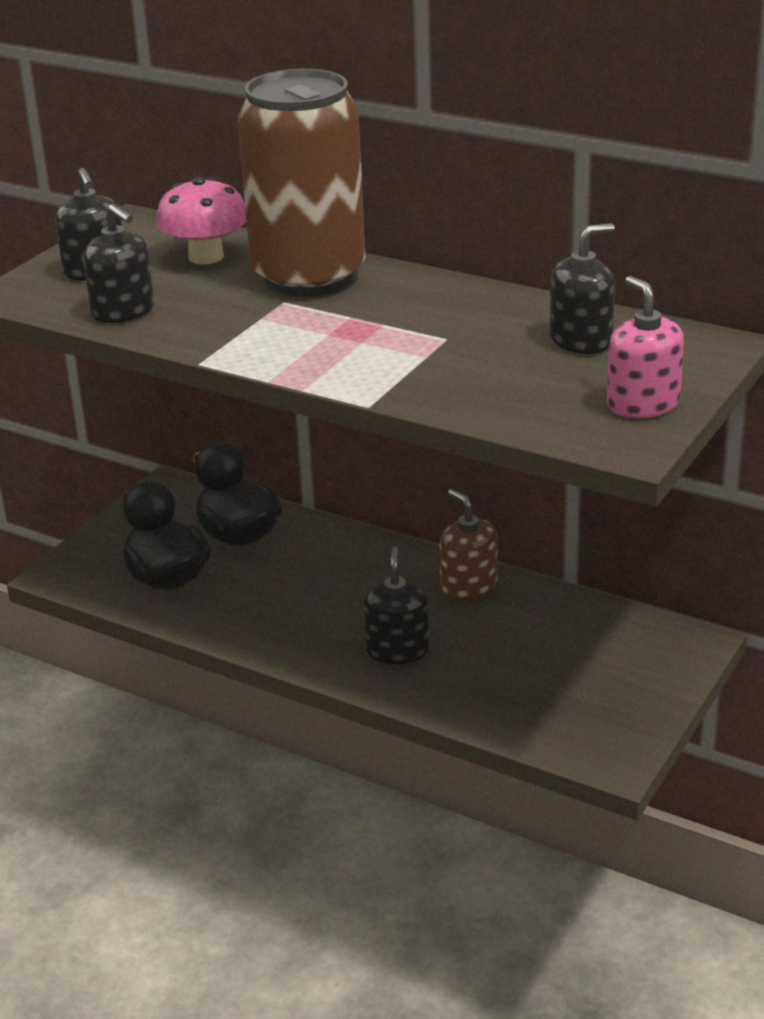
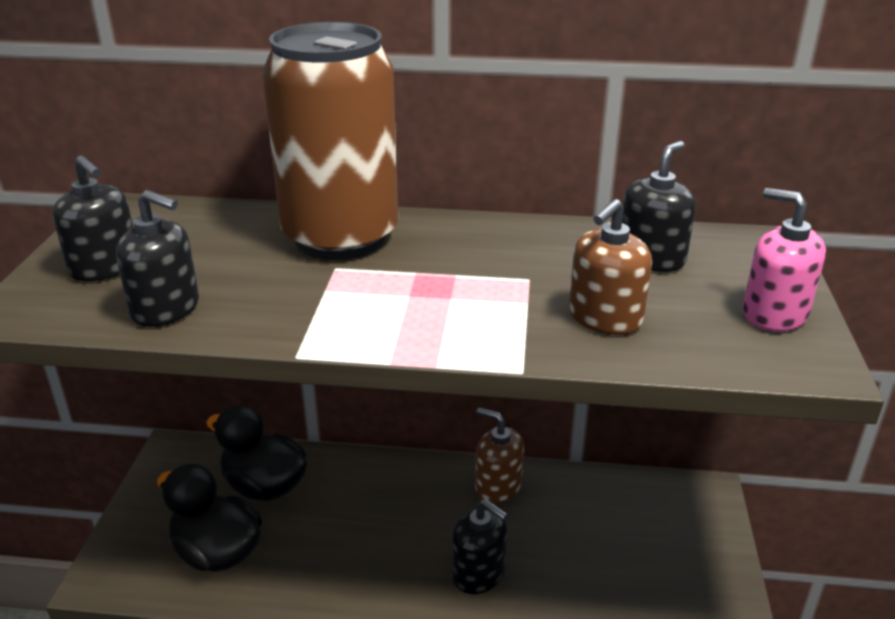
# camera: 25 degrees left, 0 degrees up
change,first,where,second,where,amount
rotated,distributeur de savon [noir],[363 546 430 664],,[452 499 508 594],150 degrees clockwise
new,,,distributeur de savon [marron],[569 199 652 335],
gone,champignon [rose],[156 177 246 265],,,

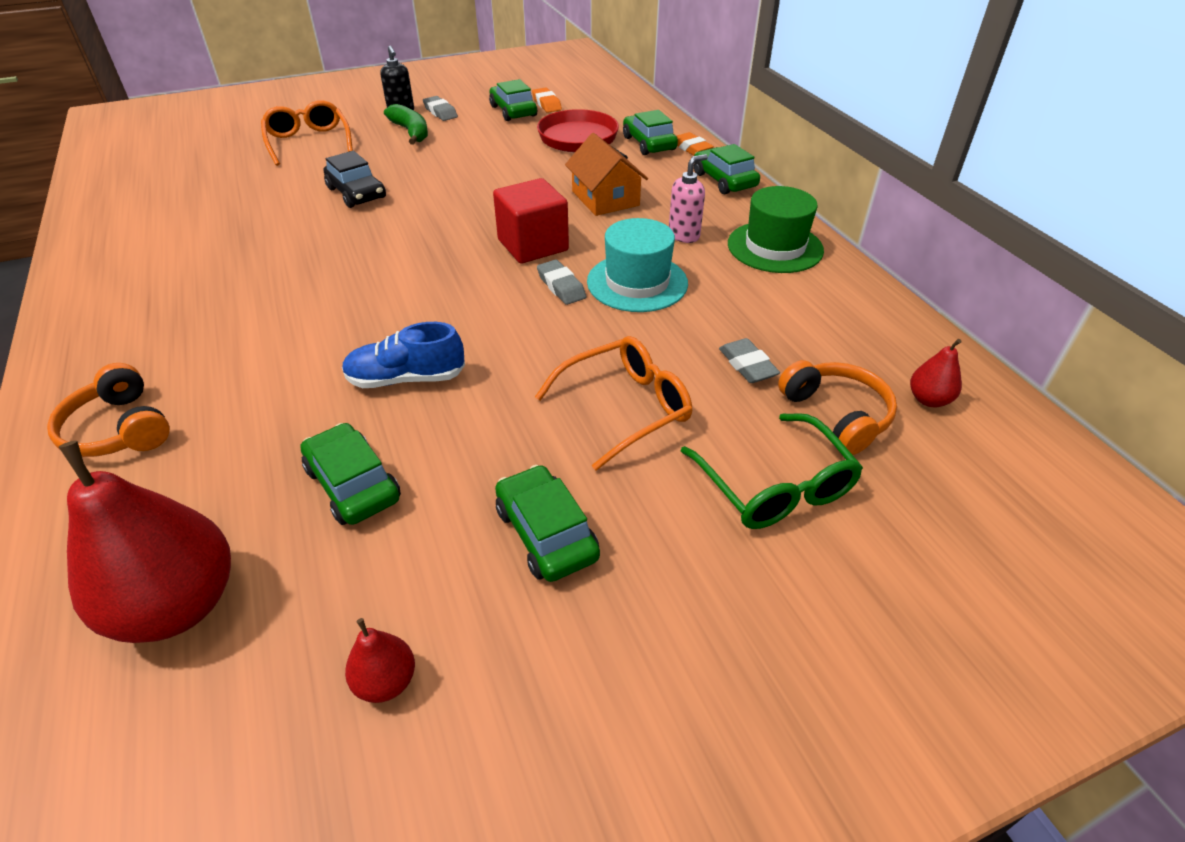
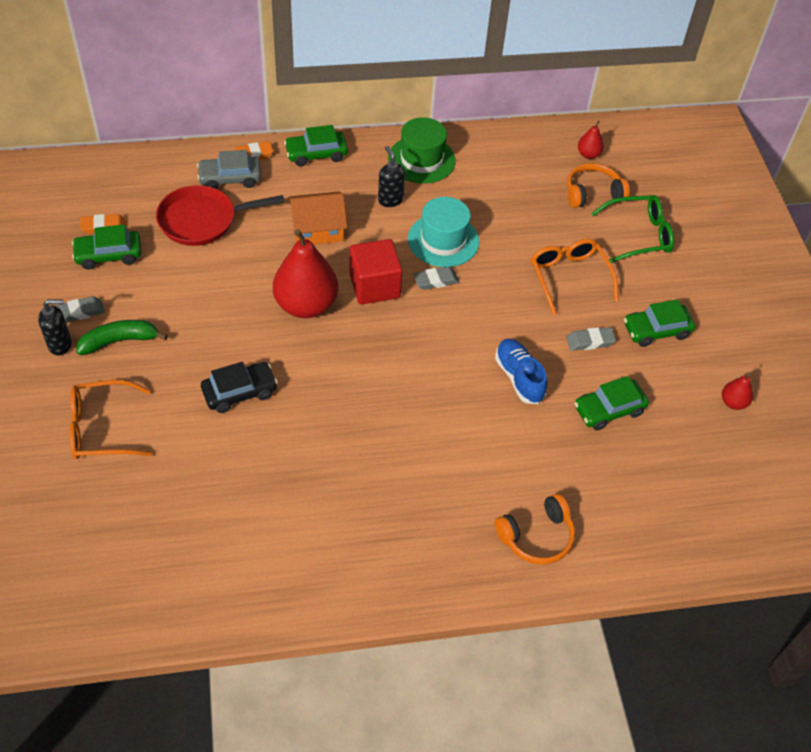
# camera: 80 degrees left, 10 degrees up
change,first,where,second,where,amount
repainted,voiture [vert],[623 110 678 155],voiture [gris],[197 150 261 189],
shifted,poire [rouge],[59 441 231 643],,[273 229 338 318],
repainted,distributeur de savon [rose],[669 154 708 243],distributeur de savon [noir],[378 146 405 207],
rotated,chaussure [bleu],[342 322 465 388],,[495 339 548 404],150 degrees clockwise
shifted,gomme [gris],[719 338 780 383],,[566 327 616 351],

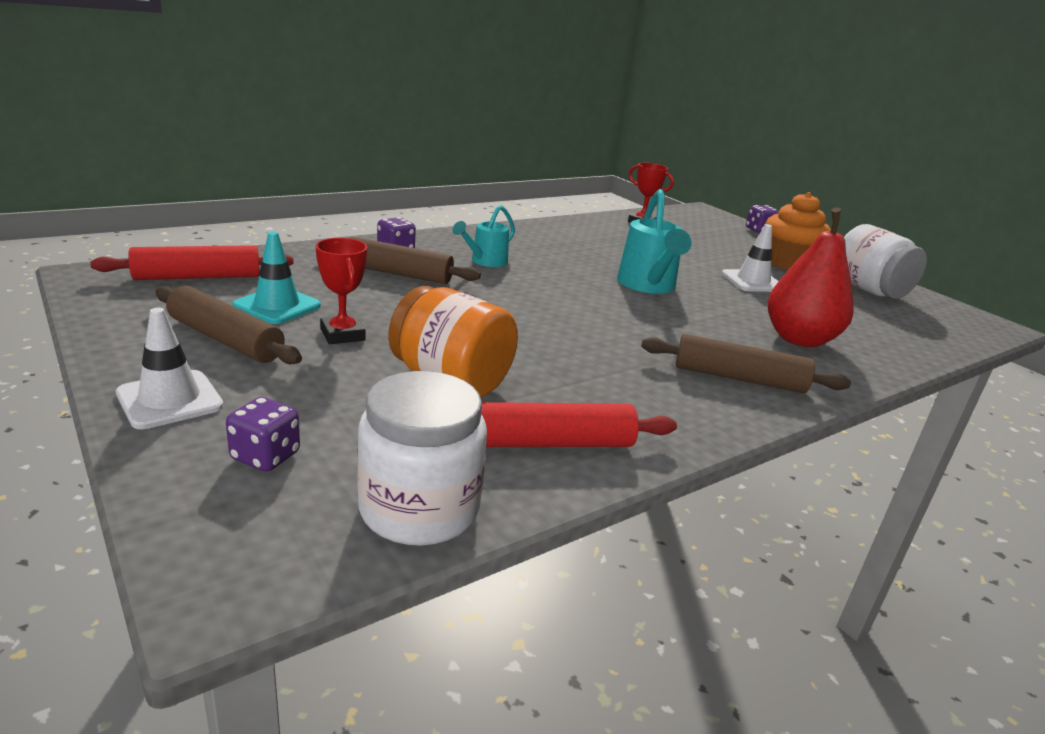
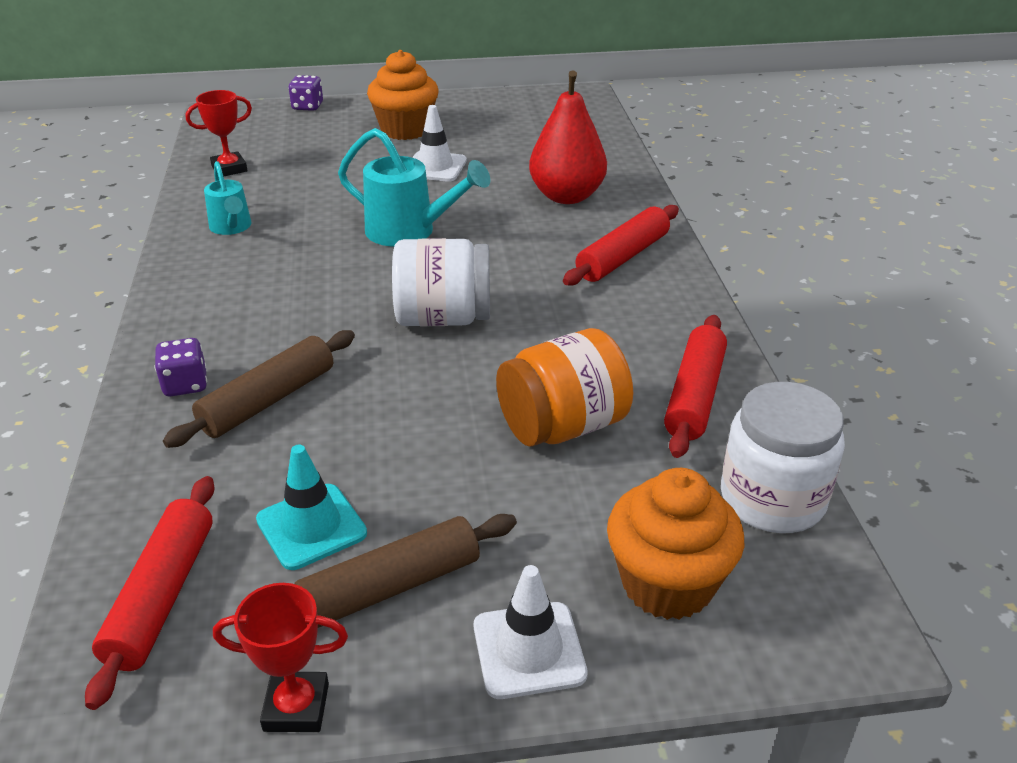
# camera: 60 degrees left, 10 degrees up
change,first,where,second,where,amount
shifted,arrosoir [turquoise],[452 205 515 267],,[204 161 252 235],
shifted,trophée [rouge],[315 238 368 344],,[213 583 348 732],
shifted,bocal [blanc],[844 224 927 299],,[392 238 490 326],
repainted,rouleau à pâtisserie [marron],[641 334 851 393],rouleau à pâtisserie [rouge],[563 205 679 286],
swapped,dé [violet],[226 397 300 472],muffin [orange],[607 468 744 620],

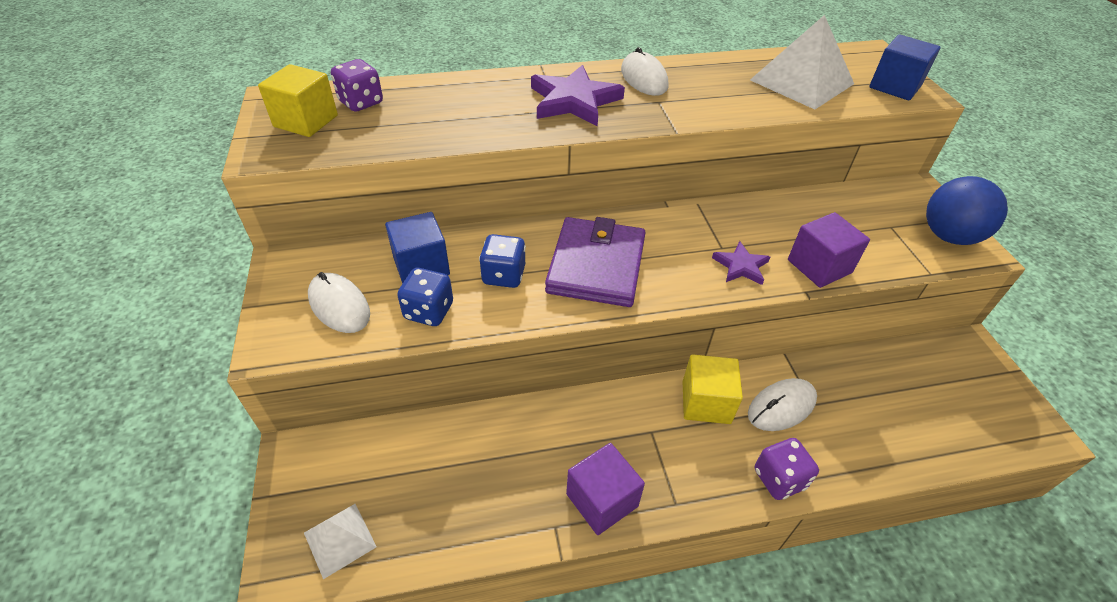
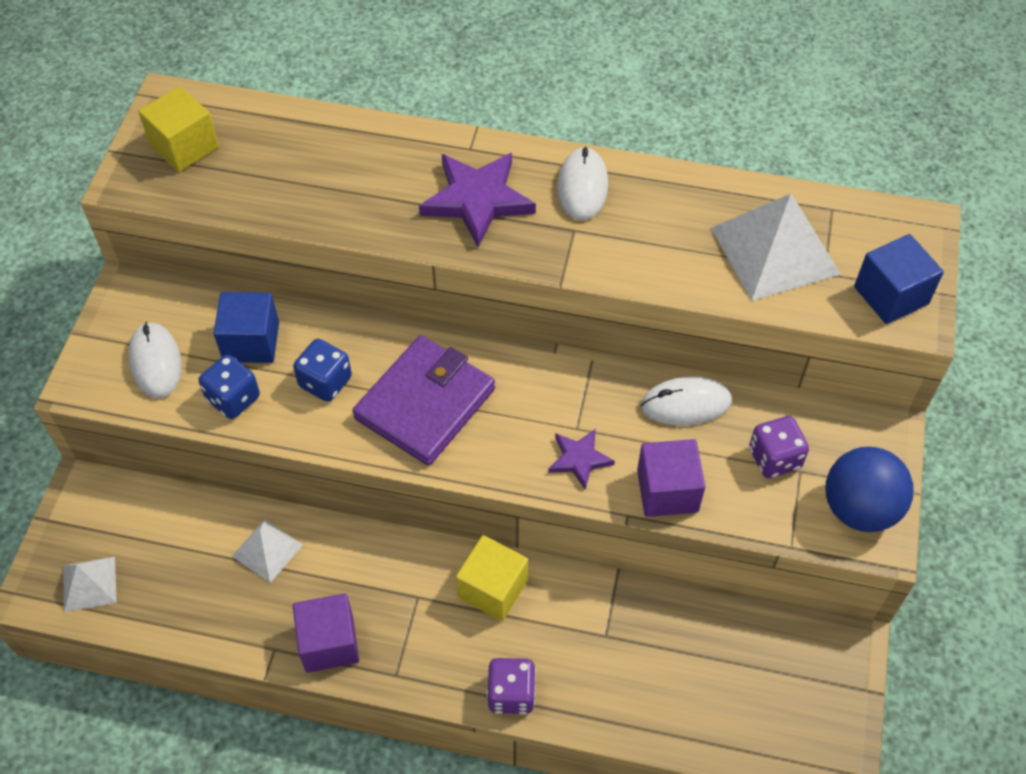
# camera: 25 degrees right, 10 degrees up
change,first,where,second,where,amount
new,,,pyramide [blanc],[232 519 303 583],
shifted,souris [blanc],[748 378 817 431],,[641 376 732 426],
shifted,dé [violet],[331 59 383 112],,[749 416 809 478],

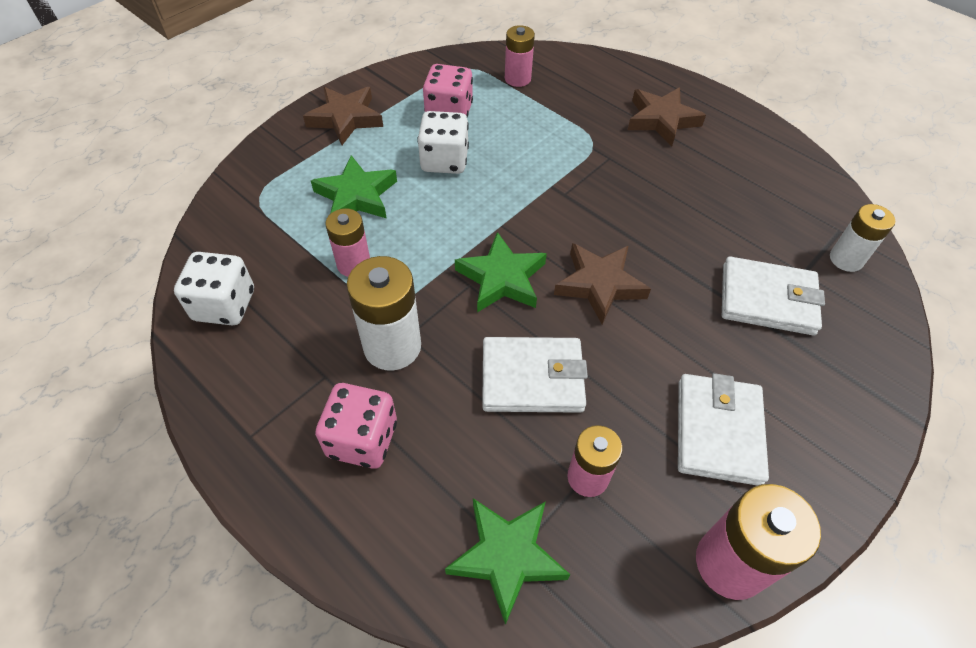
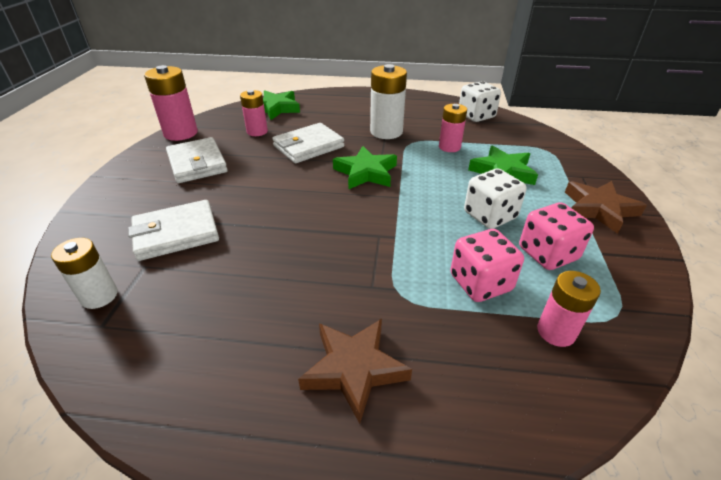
# camera: 145 degrees right, 15 degrees down
change,first,where,second,where,amount
shifted,dé [rose],[315 383 397 469],,[450 229 524 302],
gone,étoile [marron],[554 243 651 325],,,

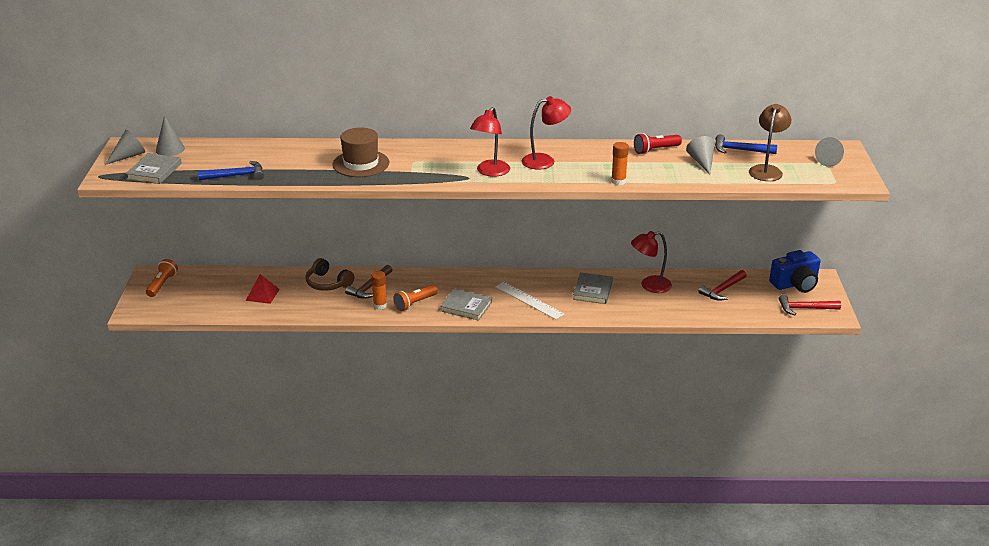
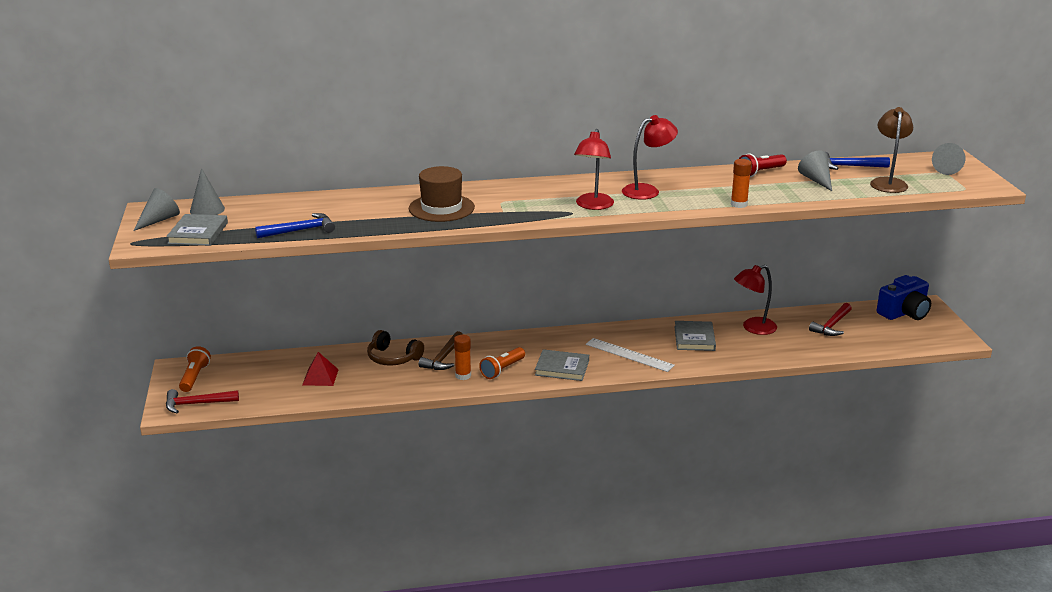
# camera: 10 degrees left, 5 degrees down
change,first,where,second,where,amount
shifted,marteau [rouge],[779 294 841 315],,[166 389 239 413],

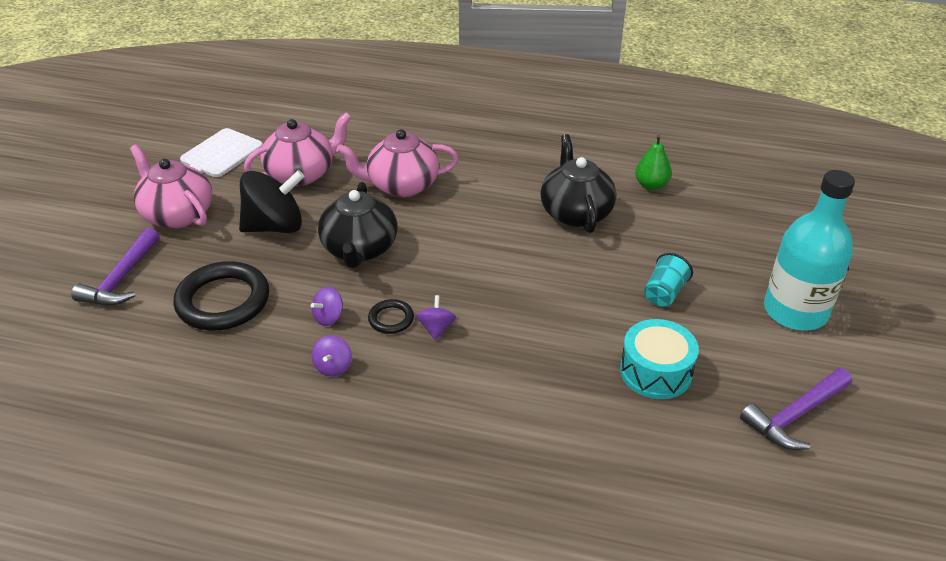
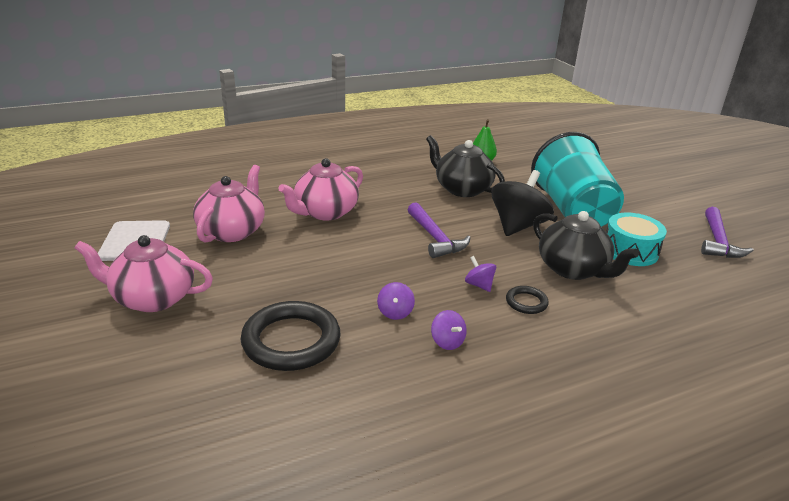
# camera: 40 degrees left, 10 degrees down
change,first,where,second,where,amount
shifted,marteau [violet],[71 228 159 305],,[408 203 471 258],
shifted,toupie [noir],[239 170 305 233],,[491 170 554 236],
shifted,anneau [noir],[368 299 414 334],,[506 286 549 314],
scaled,gobelet [turquoise],[644 253 693 307],,[531 132 624 227],x2.49
shifted,théière [noir],[318 182 398 268],,[533 211 639 280],
gone,bouteille [turquoise],[764 170 855 330],,,

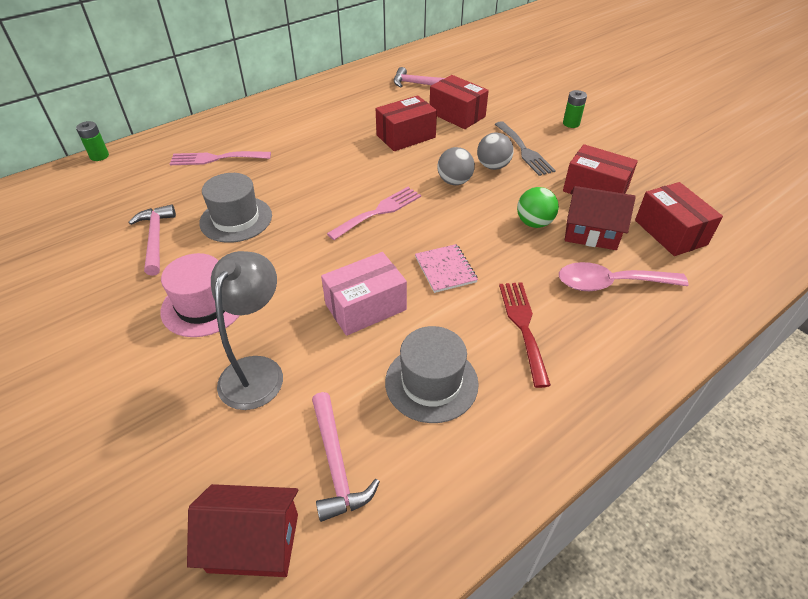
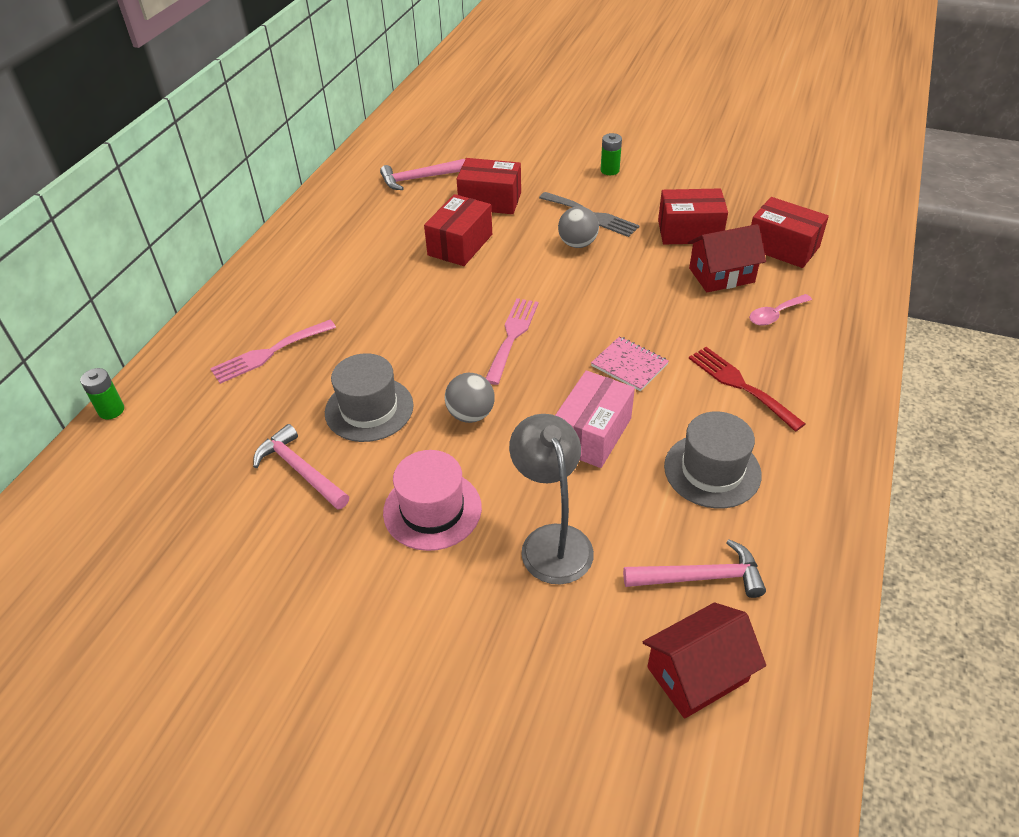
# camera: 30 degrees left, 0 degrees up
change,first,where,second,where,amount
shifted,balle [gris],[437 147 475 185],,[445 373 495 423],
rotated,marteau [rose],[312 392 380 522],,[623 539 766 598],45 degrees counterclockwise
scaled,cuillère [rose],[559 262 689 291],,[749 294 812 326],x0.60
gone,balle [vert],[517 187 559 228],,,

